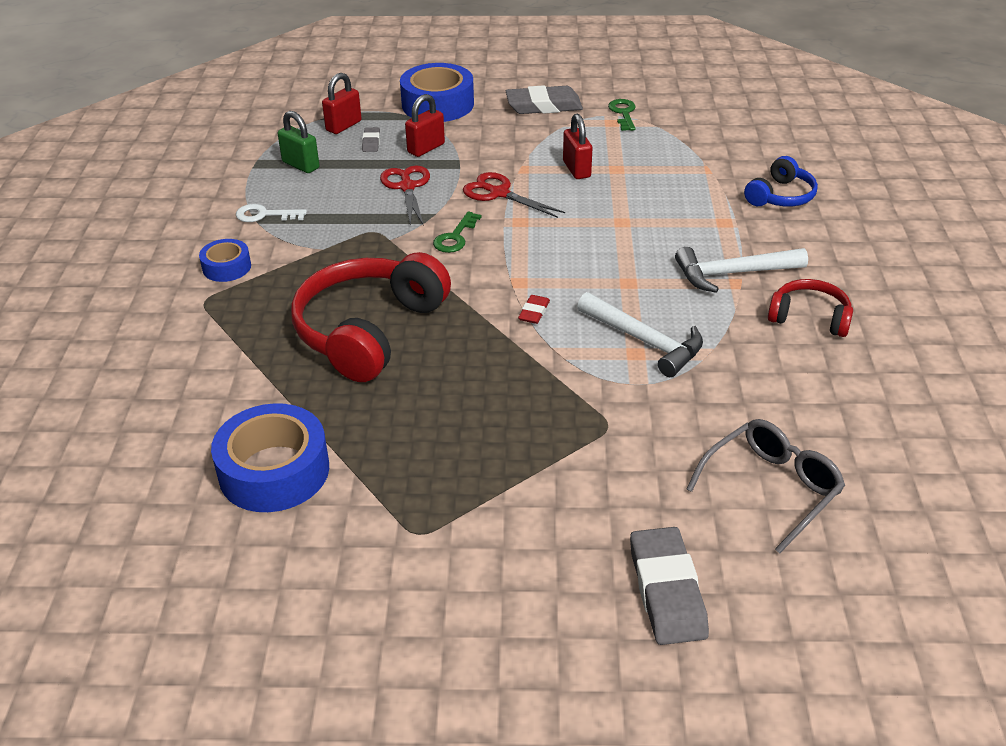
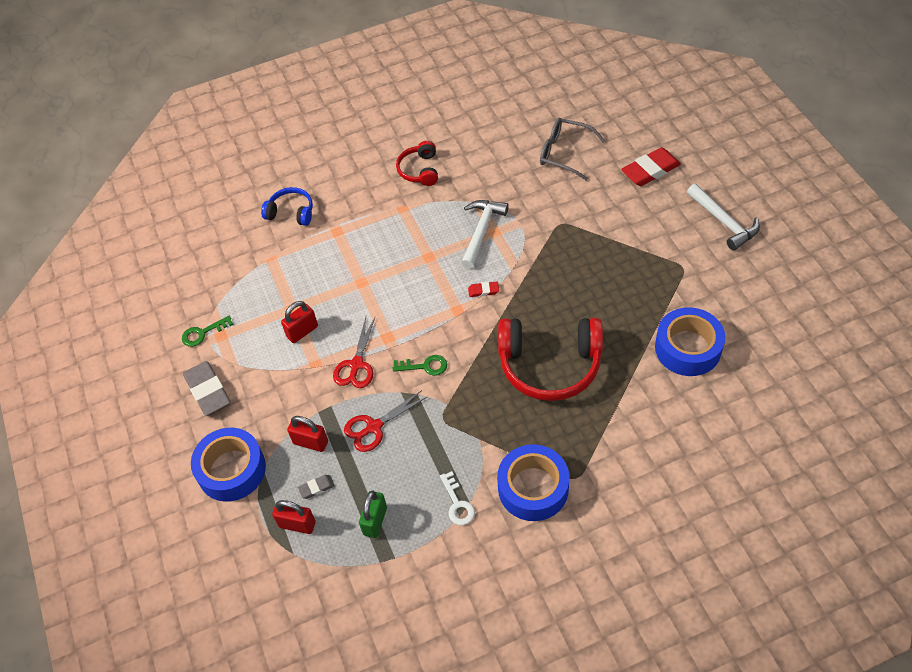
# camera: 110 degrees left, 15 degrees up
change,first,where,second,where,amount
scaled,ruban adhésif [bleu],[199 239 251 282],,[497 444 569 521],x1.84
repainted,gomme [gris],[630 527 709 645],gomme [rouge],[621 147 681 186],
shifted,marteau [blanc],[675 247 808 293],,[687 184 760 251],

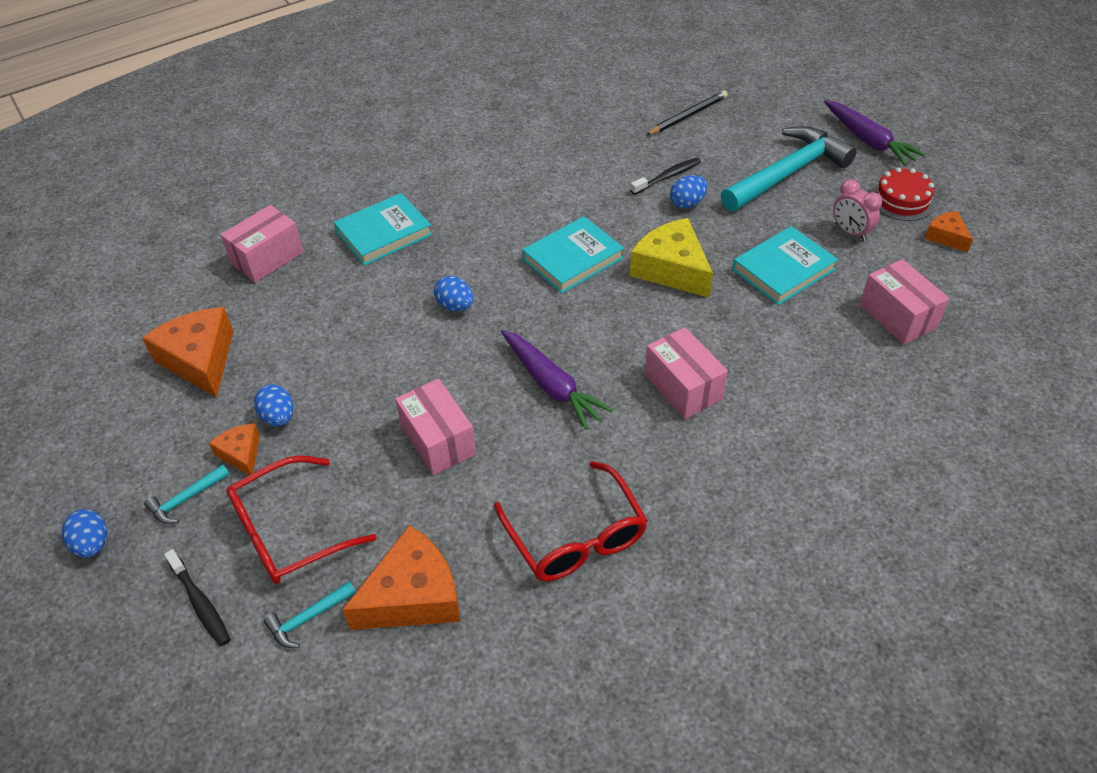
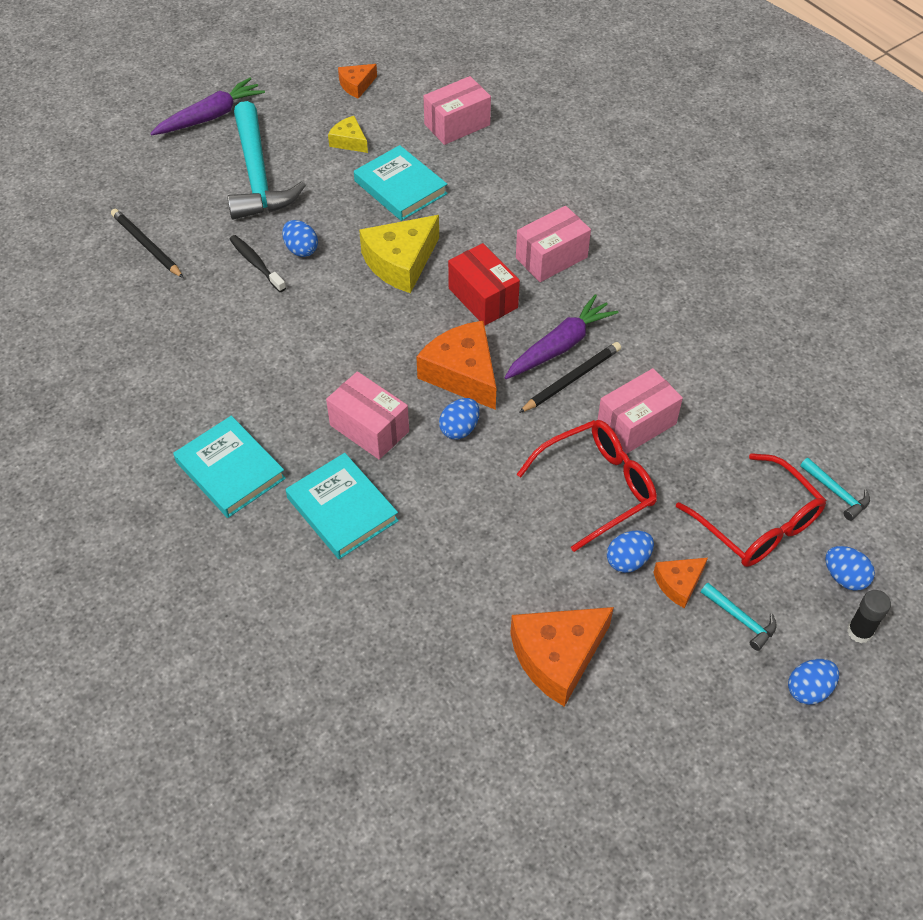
# camera: 95 degrees left, 5 degrees up
change,first,where,second,where,amount
shifted,livre [turquoise],[522 216 624 294],,[173 416 286 518],
rotated,marteau [turquoise],[721 126 857 211],,[227 101 306 220],150 degrees counterclockwise
shifted,boîte [rose],[220 205 304 283],,[326 371 409 459],
swapped,réveil [rose],[833 179 882 241],fromage [jaune],[328 116 368 153],
shifted,fromage [orange],[343 525 460 630],,[416 321 496 410],
new,,,boîte [rouge],[448 243 520 326],
shifted,lunettes [rouge],[494 461 648 582],,[517 420 657 552],
new,,,crayon [noir],[519 342 621 413],
swapped,brosse à dents [noir],[164 549 230 646],œuf [bleu],[825 546 875 591],
new,,,bâton de colle [noir],[847 590 891 643],
gone,gâteau [rouge],[871 167 935 221],,,

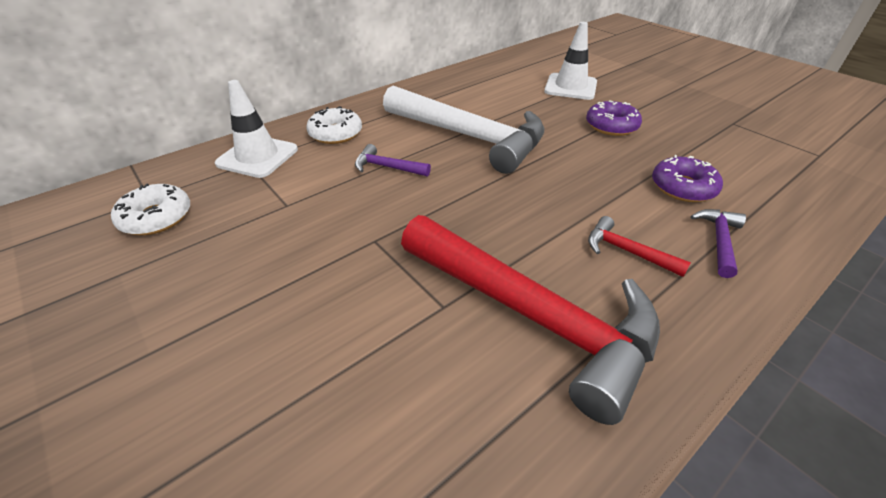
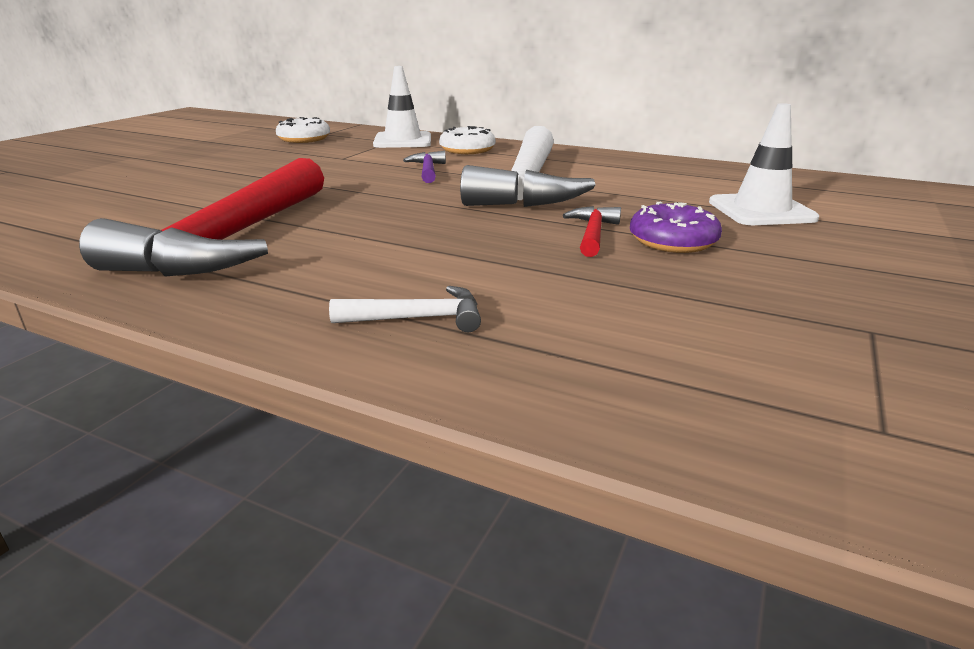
# camera: 65 degrees right, 15 degrees down
change,first,where,second,where,amount
repainted,marteau [violet],[690 209 746 278],marteau [blanc],[329 286 481 332],
shifted,marteau [rouge],[588 216 691 277],,[563 206 621 257],
gone,beignet [violet],[652 155 723 202],,,

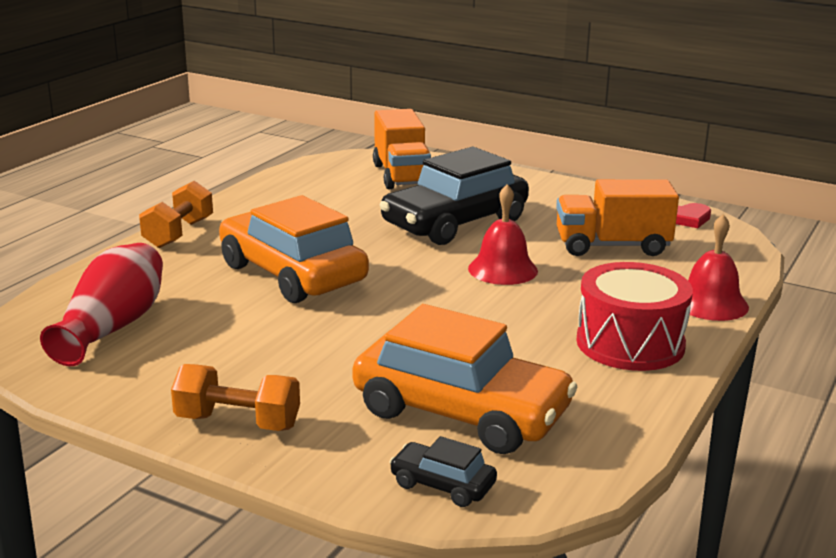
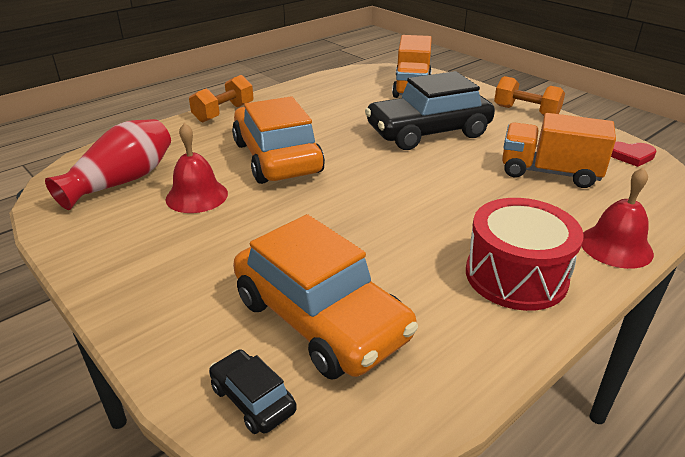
# camera: 20 degrees right, 10 degrees up
change,first,where,second,where,amount
shifted,cloche [rouge],[468 184 538 285],,[166 123 228 213],
shifted,haltère [orange],[171 364 300 431],,[494 76 565 116],

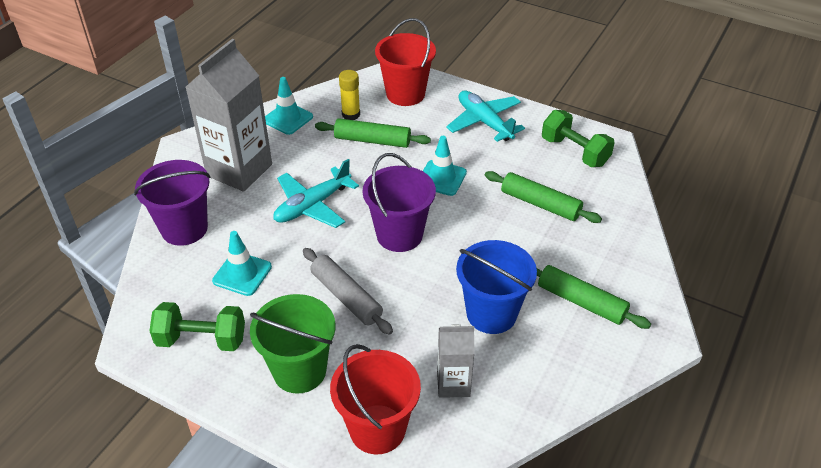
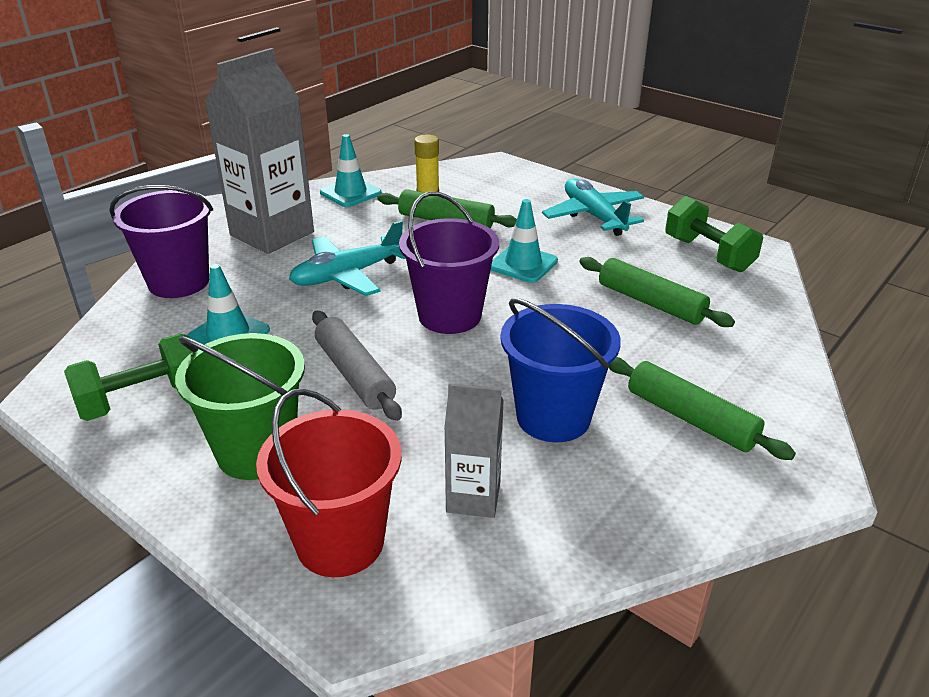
# camera: 10 degrees right, 10 degrees down
change,first,where,second,where,amount
rotated,haltère [vert],[149 302 245 351],,[64 334 192 421],45 degrees counterclockwise
gone,seau [rouge],[375 18 436 106],,,

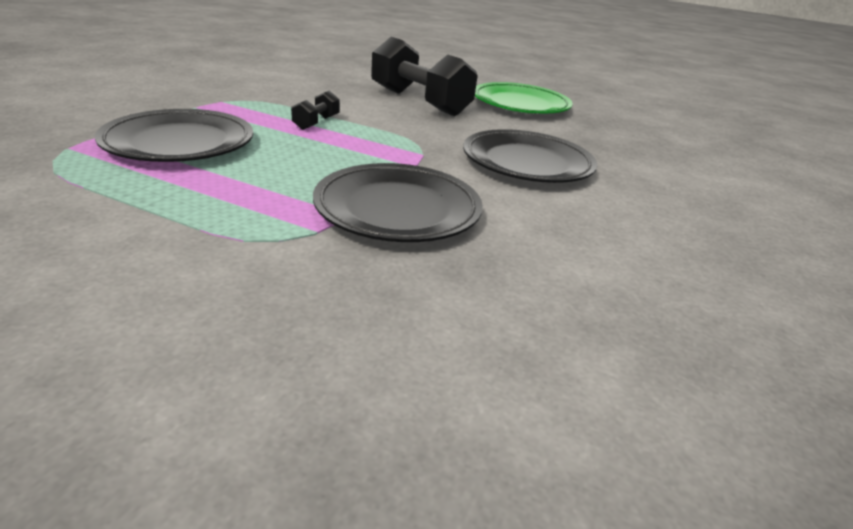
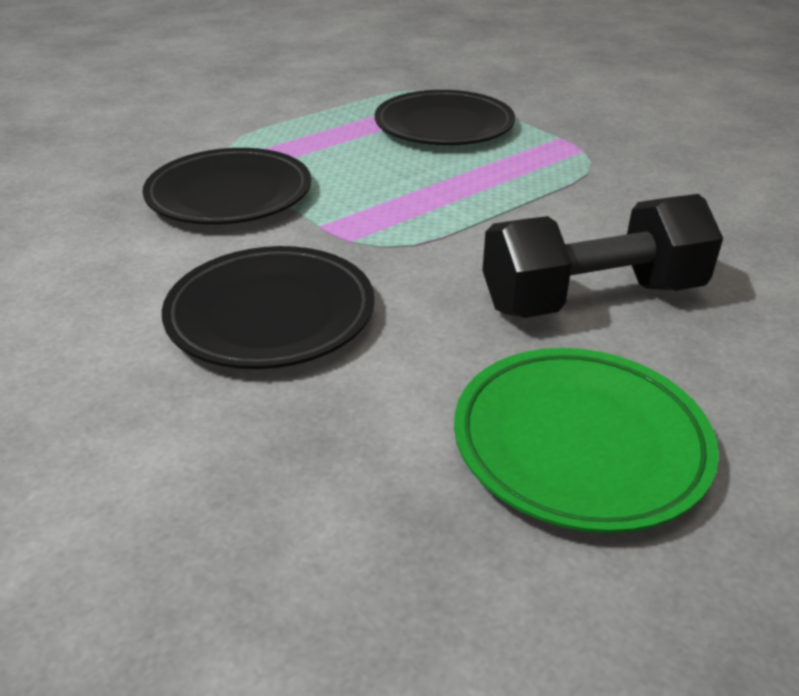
# camera: 120 degrees right, 5 degrees up
change,first,where,second,where,amount
gone,haltère [noir],[291 90 340 130],,,

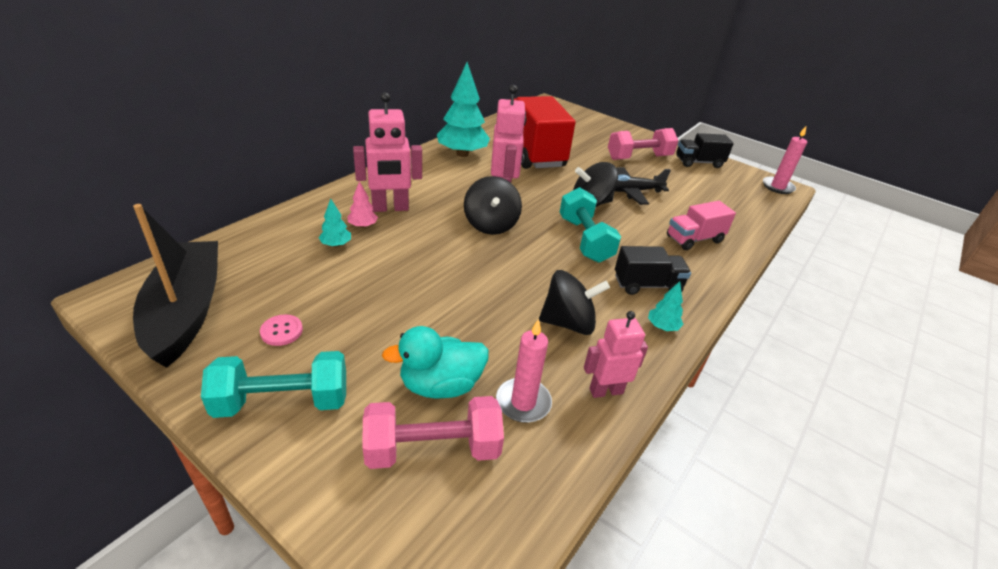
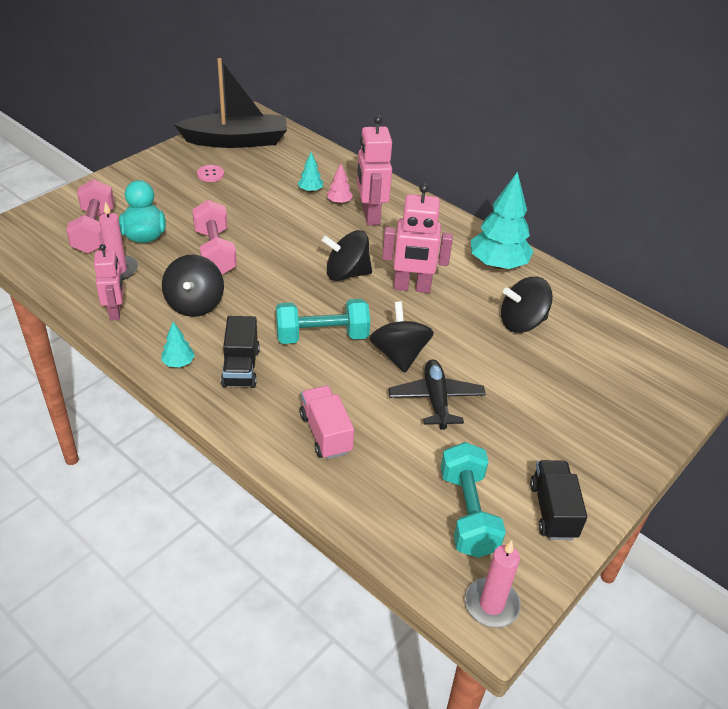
# camera: 95 degrees right, 5 degrees up
change,first,where,second,where,amount
shifted,haltère [rose],[608 128 678 160],,[192 200 237 274],
shifted,haltère [turquoise],[201 351 346 418],,[441 442 506 558],
swapped,camion [rouge],[509 96 576 169],toupie [noir],[501 277 553 333],

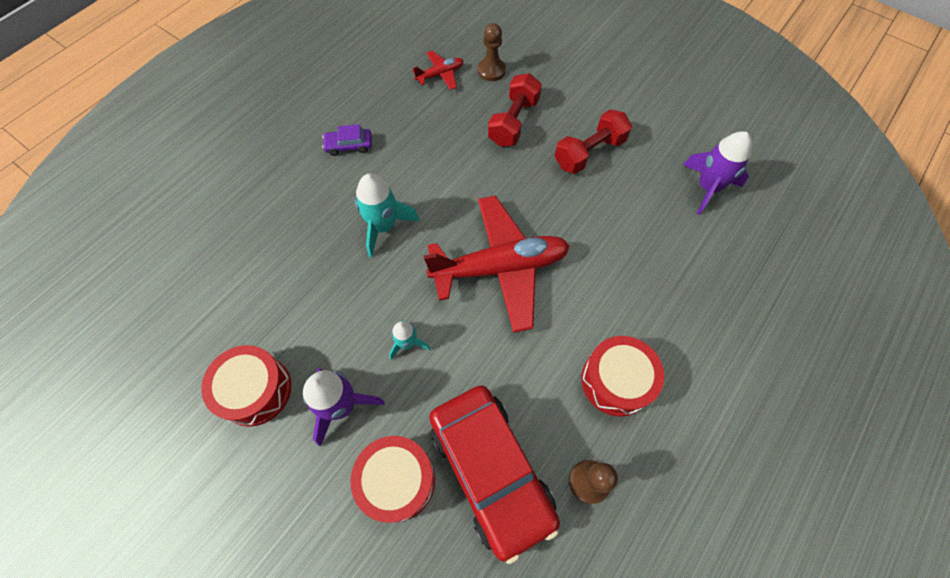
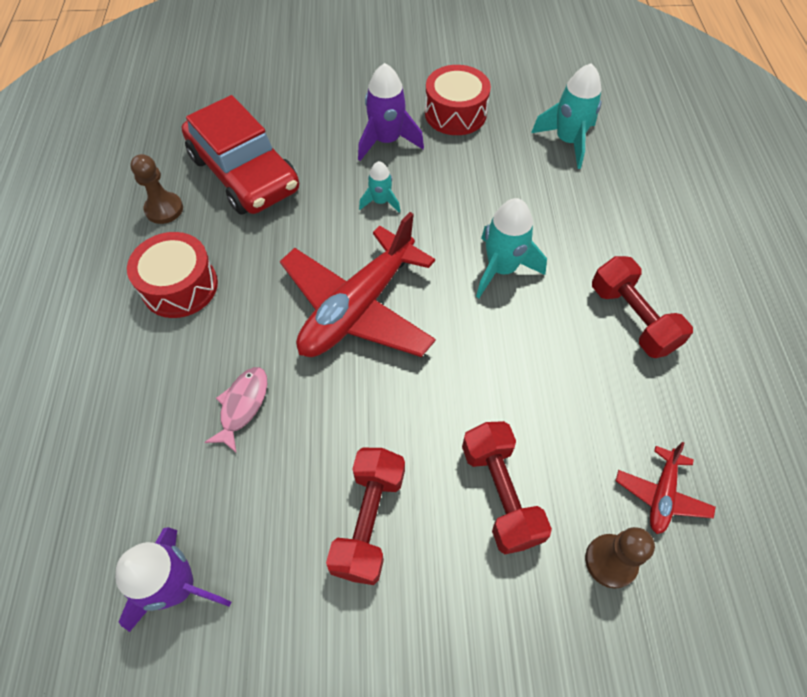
# camera: 140 degrees right, 5 degrees down
change,first,where,second,where,amount
rotated,voiture [rouge],[429 385 560 564],,[182 95 299 215],150 degrees counterclockwise
new,,,poisson [rose],[205 367 267 453],
new,,,fusée [turquoise],[531 63 602 169],
swapped,voiture [violet],[322 124 372 156],haltère [rouge],[592 256 693 358],
gone,tambour [rouge],[351 436 435 523],,,

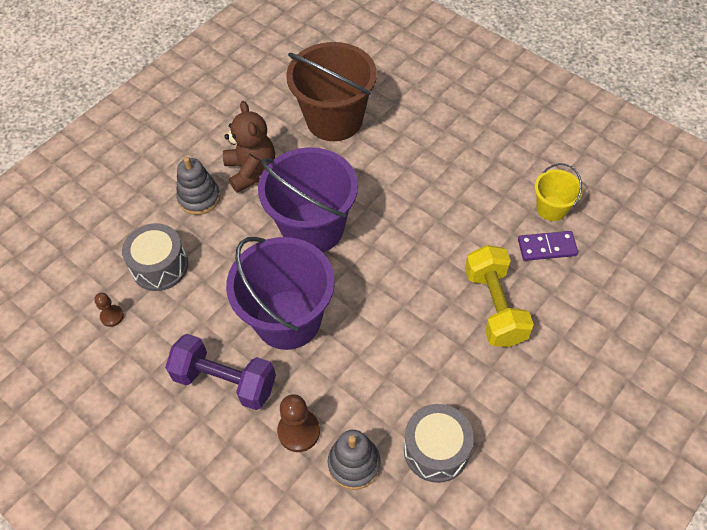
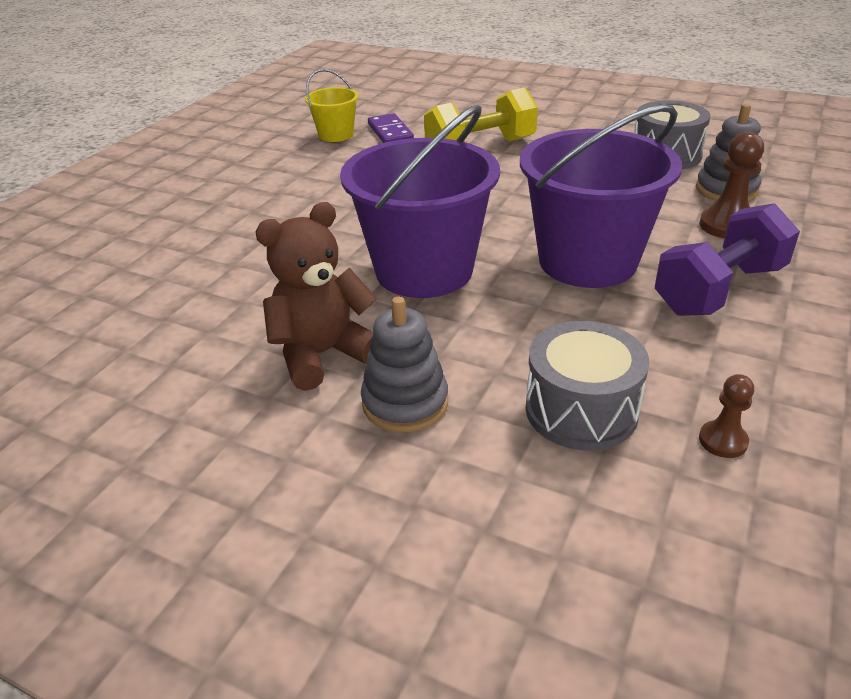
# camera: 105 degrees left, 20 degrees down
change,first,where,second,where,amount
rotated,haltère [violet],[165 334 276 410],,[655 203 800 316],45 degrees clockwise
gone,seau [marron],[286 42 377 141],,,

